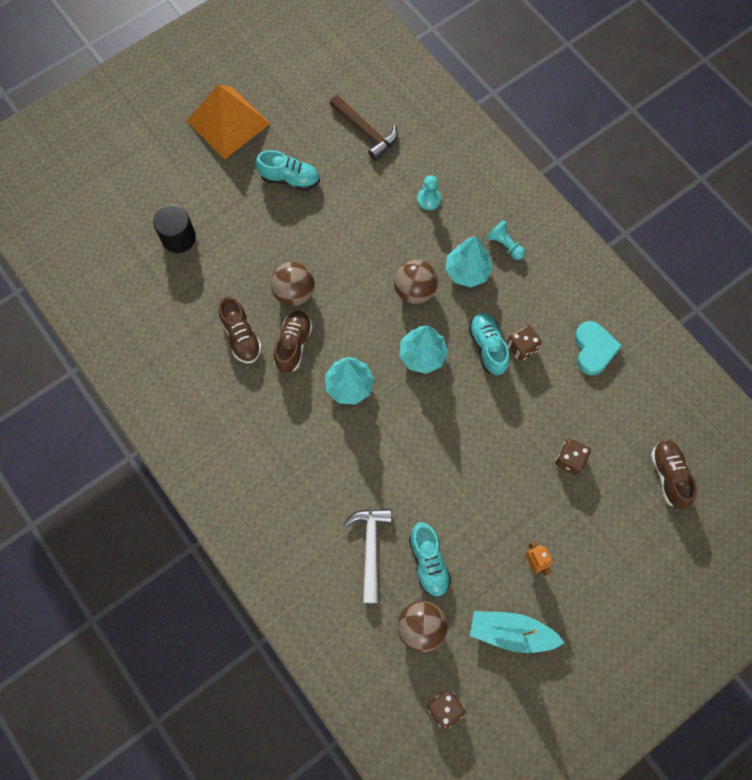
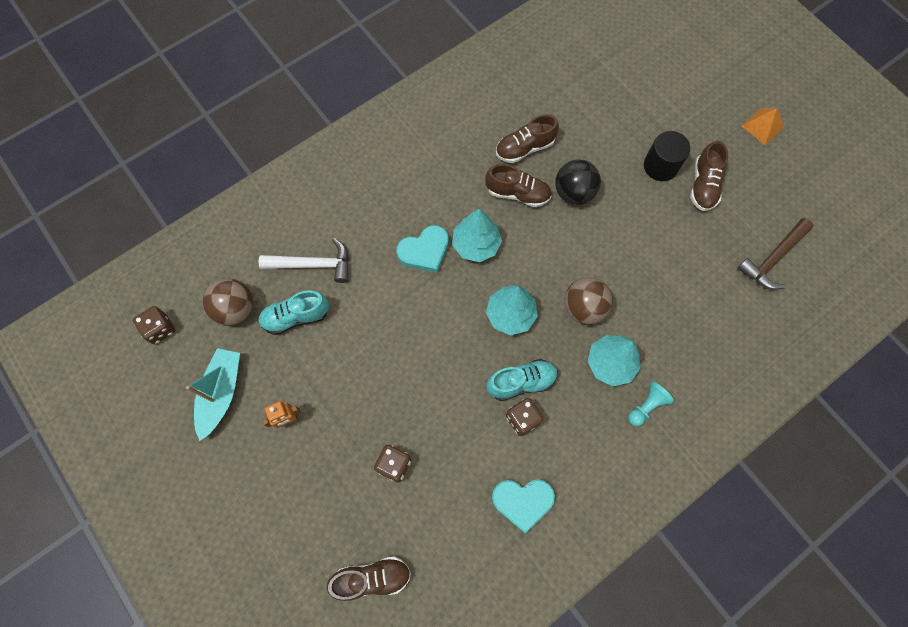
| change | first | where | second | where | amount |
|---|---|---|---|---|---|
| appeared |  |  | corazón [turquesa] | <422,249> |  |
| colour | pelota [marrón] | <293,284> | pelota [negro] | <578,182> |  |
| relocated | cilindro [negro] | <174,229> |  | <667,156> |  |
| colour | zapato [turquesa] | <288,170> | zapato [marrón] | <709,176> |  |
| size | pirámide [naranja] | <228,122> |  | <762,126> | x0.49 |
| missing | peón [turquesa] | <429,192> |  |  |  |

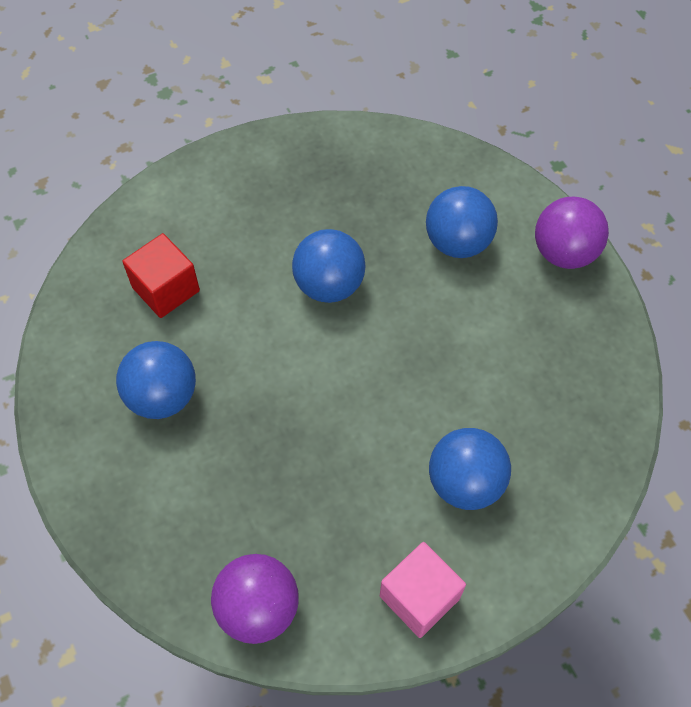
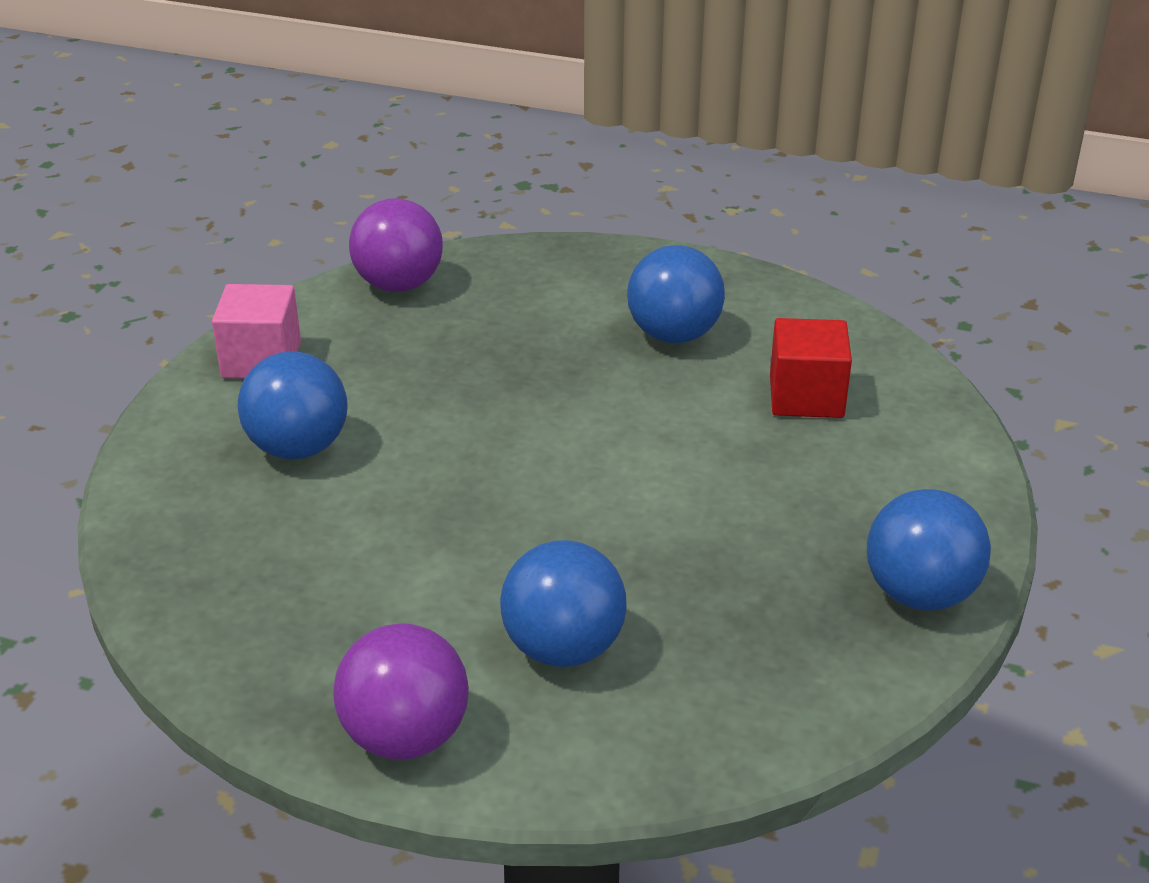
| change | first | where | second | where | amount |
|---|---|---|---|---|---|
| relocated | pelota [azul] | <328,266> |  | <929,550> |  |

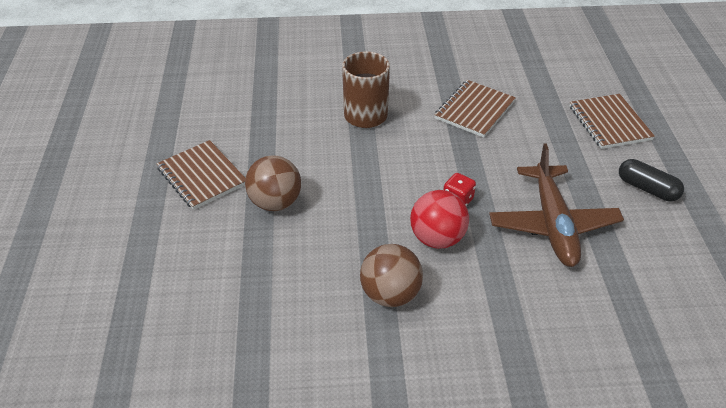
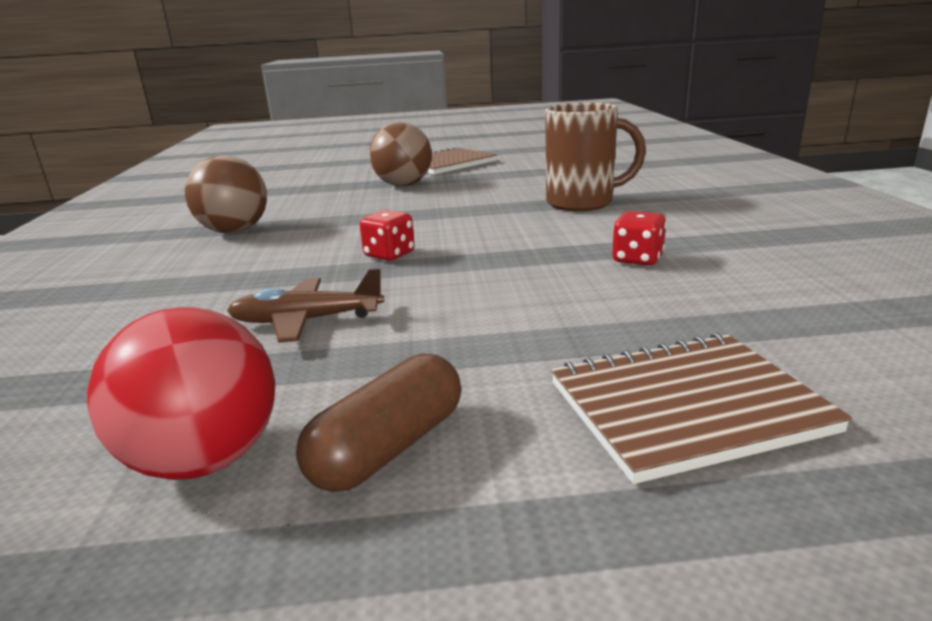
| change | first | where | second | where | amount |
|---|---|---|---|---|---|
| relocated | pelota [rojo] | <439,219> |  | <181,393> |  |
| size | avión [marrón] | <556,205> |  | <305,305> | x0.56 |
| colour | cápsula [negro] | <651,180> | cápsula [marrón] | <378,422> |  |
| exchanged | cuaderno [marrón] | <475,109> | dado [rojo] | <639,238> |  |

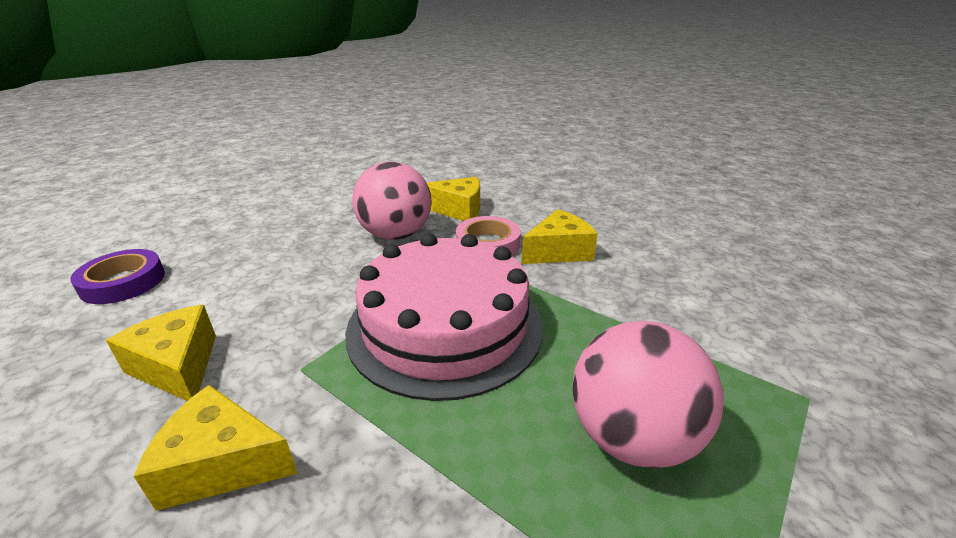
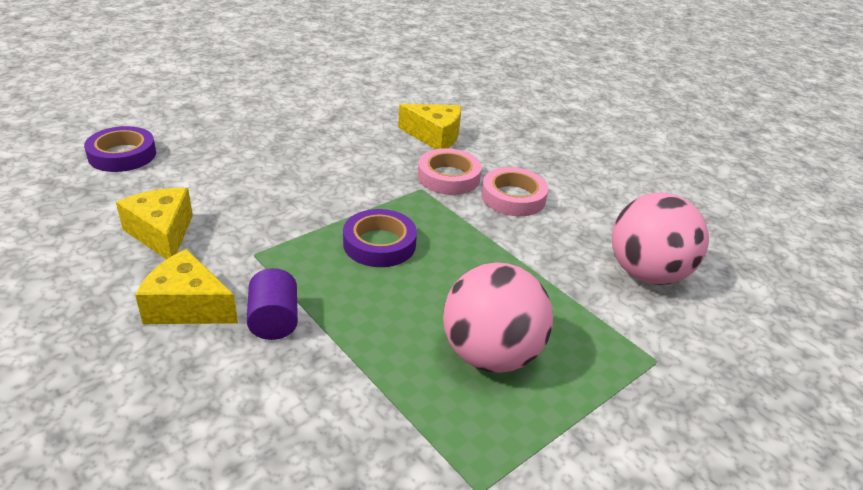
| change | first | where | second | where | amount |
|---|---|---|---|---|---|
| appeared |  |  | cilindro [morado] | <272,304> |  |
| exchanged | tarta [rosa] | <444,317> | cinta adhesiva [morado] | <380,238> |  |
| exchanged | queso [amarillo] | <559,236> | cinta adhesiva [rosa] | <514,191> |  |
| relocated | pelota [rosa] | <392,200> |  | <660,239> |  |

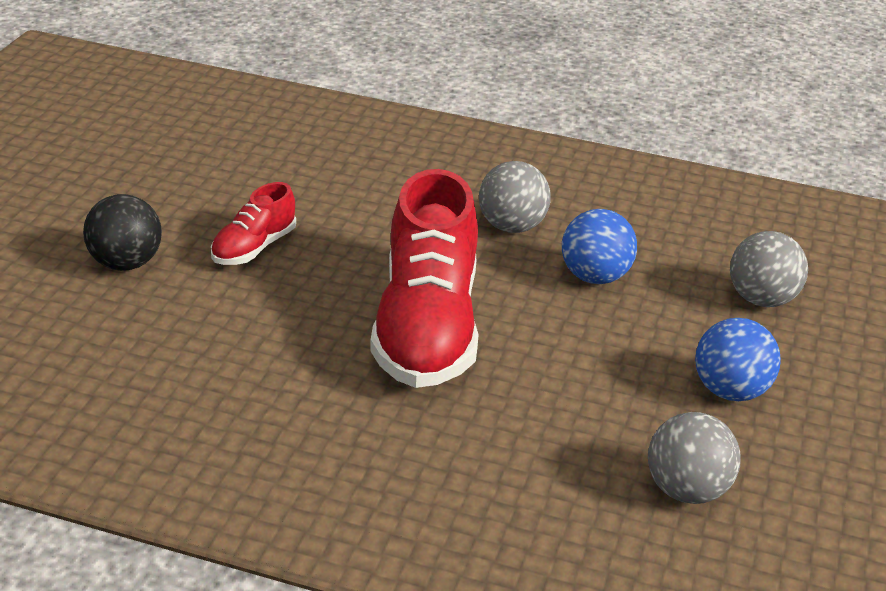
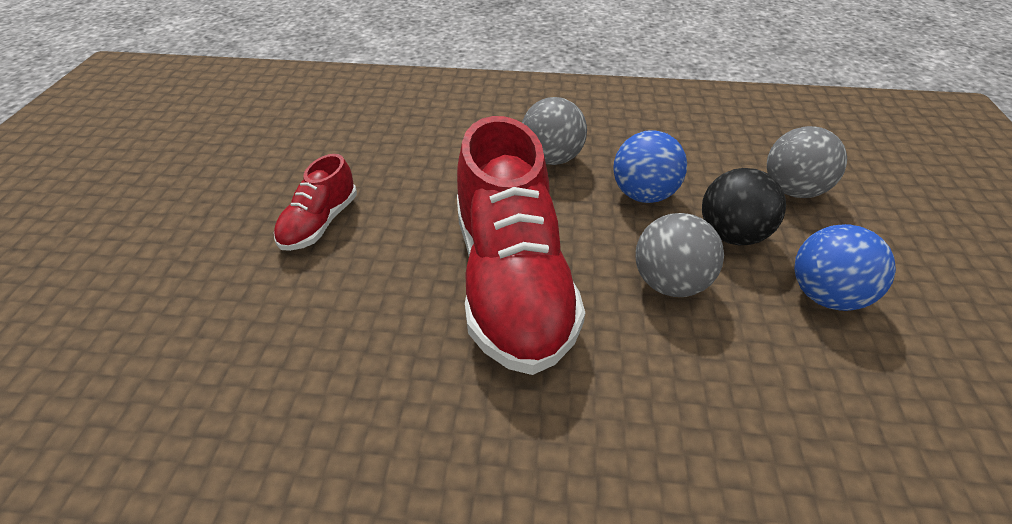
| change | first | where | second | where | amount |
|---|---|---|---|---|---|
| relocated | pelota [gris] | <694,458> |  | <680,255> |  |
| relocated | pelota [negro] | <122,232> |  | <744,206> |  |

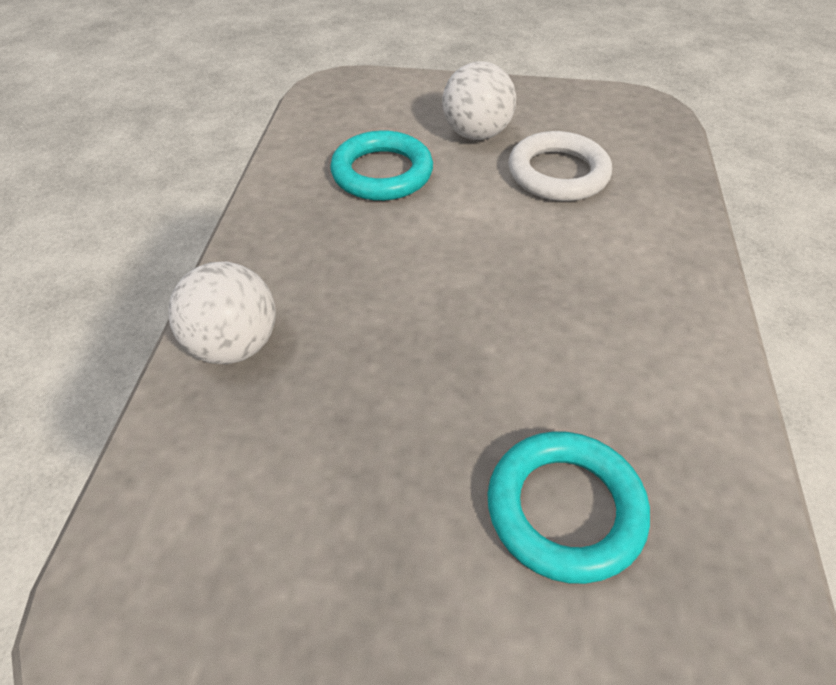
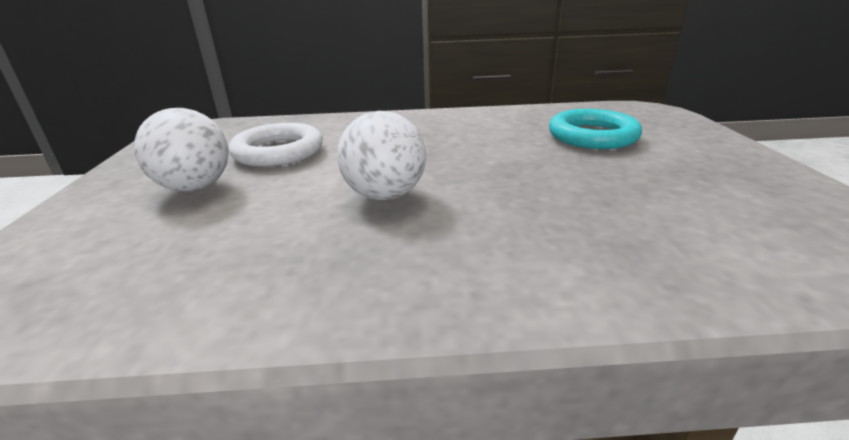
| change | first | where | second | where | amount |
|---|---|---|---|---|---|
| relocated | pelota [blanco] | <222,313> |  | <381,155> |  |
| missing | anillo [turquesa] | <381,165> |  |  |  |

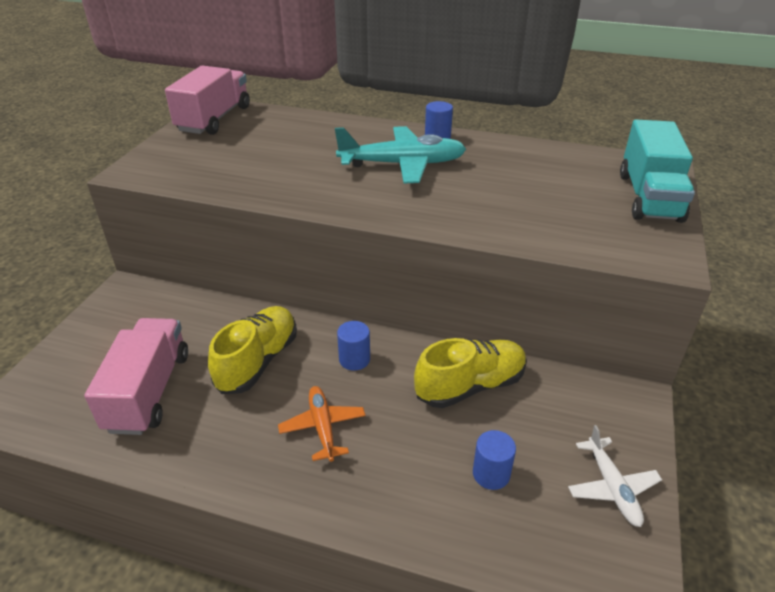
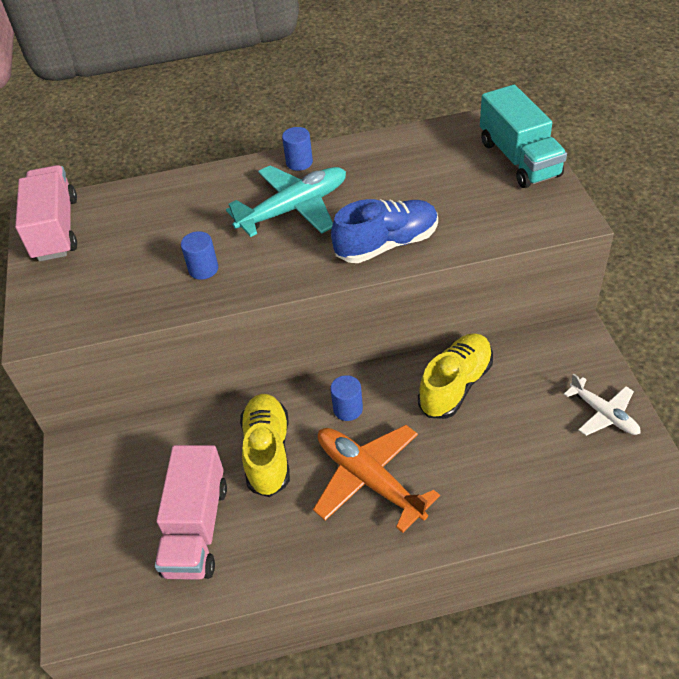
| change | first | where | second | where | amount |
|---|---|---|---|---|---|
| spun | camión [rosa] | <136,376> |  | <191,512> | 150 degrees counterclockwise |
| relocated | cilindro [azul] | <494,460> |  | <199,255> |  |
| size | avión [naranja] | <322,424> |  | <376,479> | x1.69 |
| appeared |  |  | zapato [azul] | <384,231> |  |

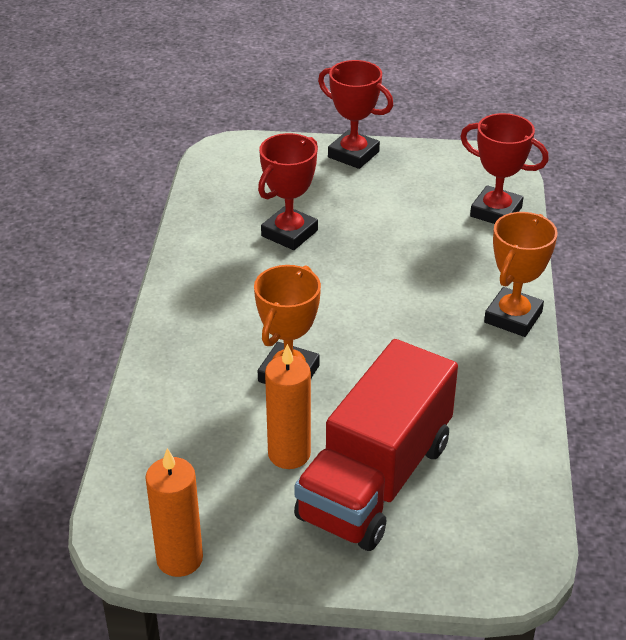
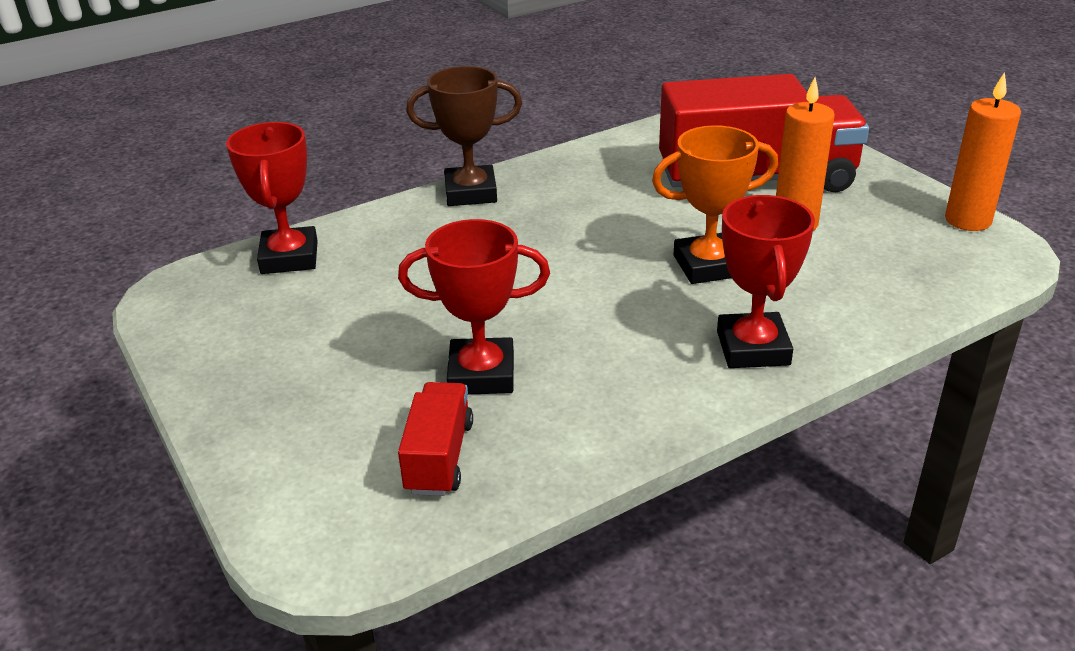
| change | first | where | second | where | amount |
|---|---|---|---|---|---|
| appeared |  |  | camión [rojo] | <435,439> |  |
| colour | trofeo [naranja] | <521,274> | trofeo [marrón] | <464,136> |  |
| relocated | trofeo [rojo] | <355,114> |  | <766,281> |  |

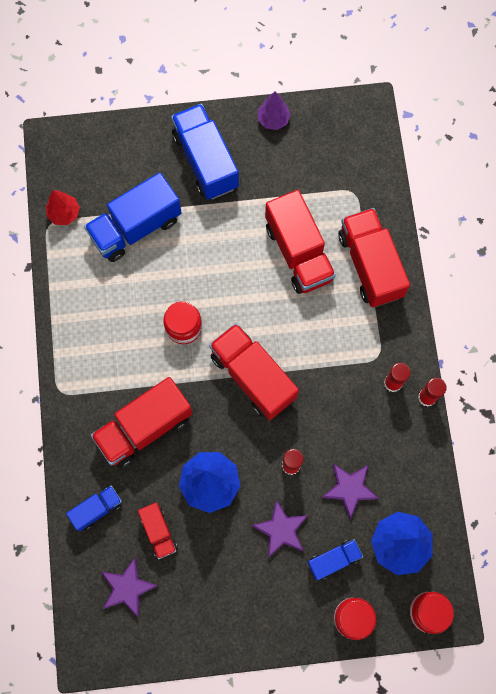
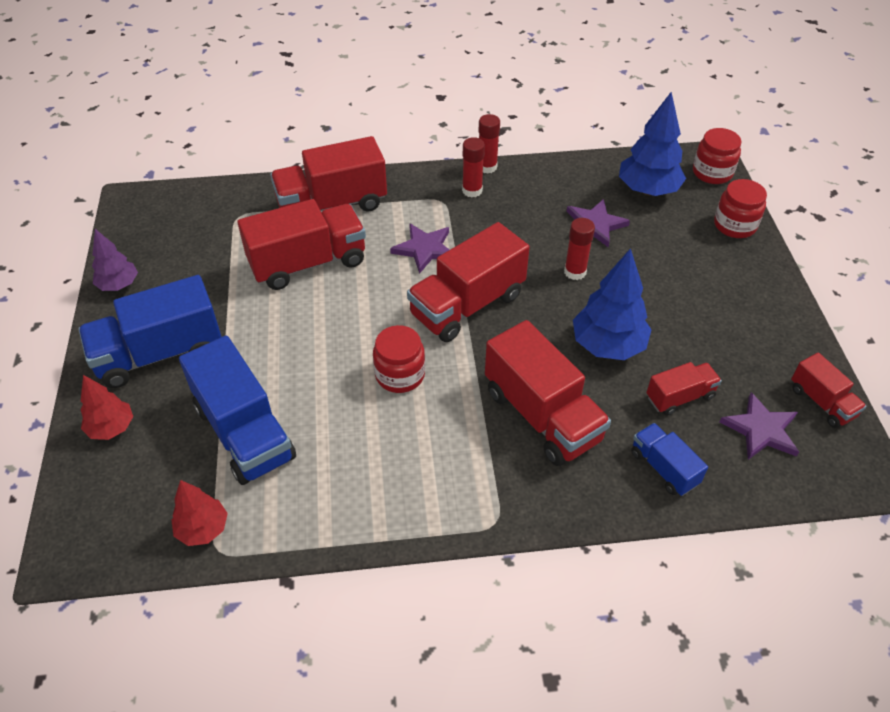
| change | first | where | second | where | amount |
|---|---|---|---|---|---|
| appeared |  |  | árbol [rojo] | <107,407> |  |
| relocated | estrella [morado] | <279,529> |  | <419,248> |  |
| appeared |  |  | camión [rojo] | <829,390> |  |
| missing | camión [azul] | <335,559> |  |  |  |

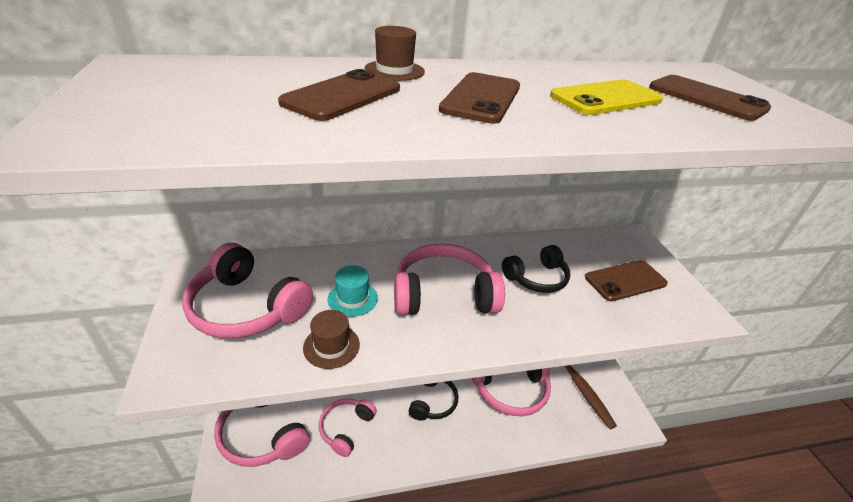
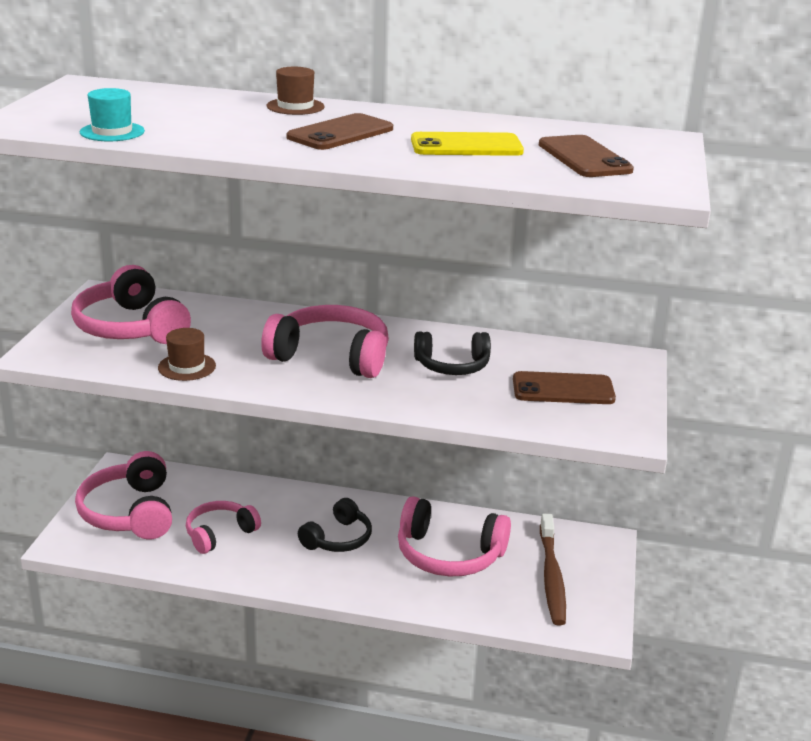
| change | first | where | second | where | amount |
|---|---|---|---|---|---|
| relocated | sombrero [turquesa] | <353,291> |  | <112,114> |  |
| missing | móvil [marrón] | <339,95> |  |  |  |

